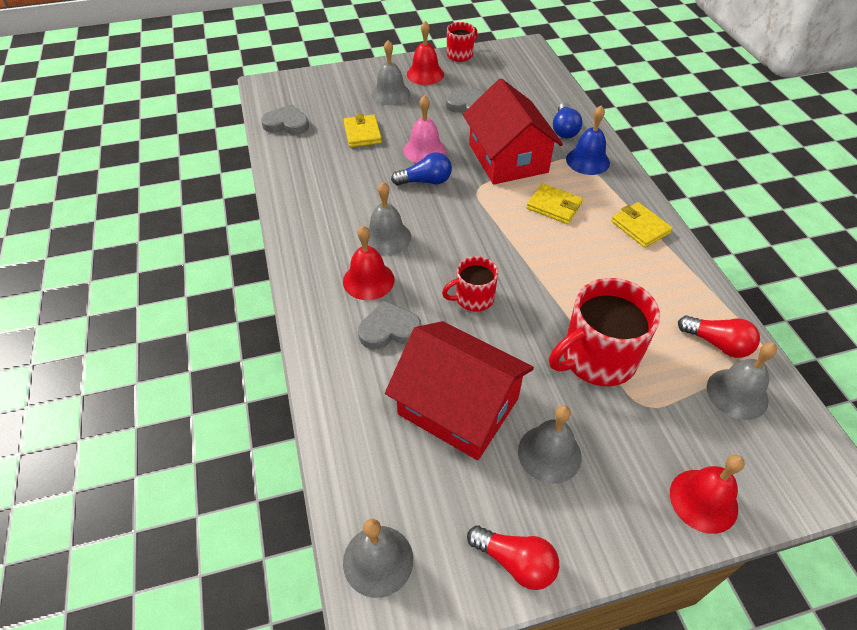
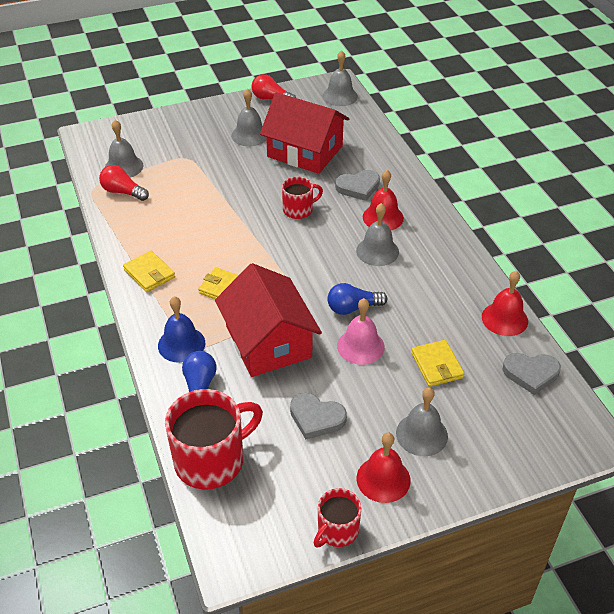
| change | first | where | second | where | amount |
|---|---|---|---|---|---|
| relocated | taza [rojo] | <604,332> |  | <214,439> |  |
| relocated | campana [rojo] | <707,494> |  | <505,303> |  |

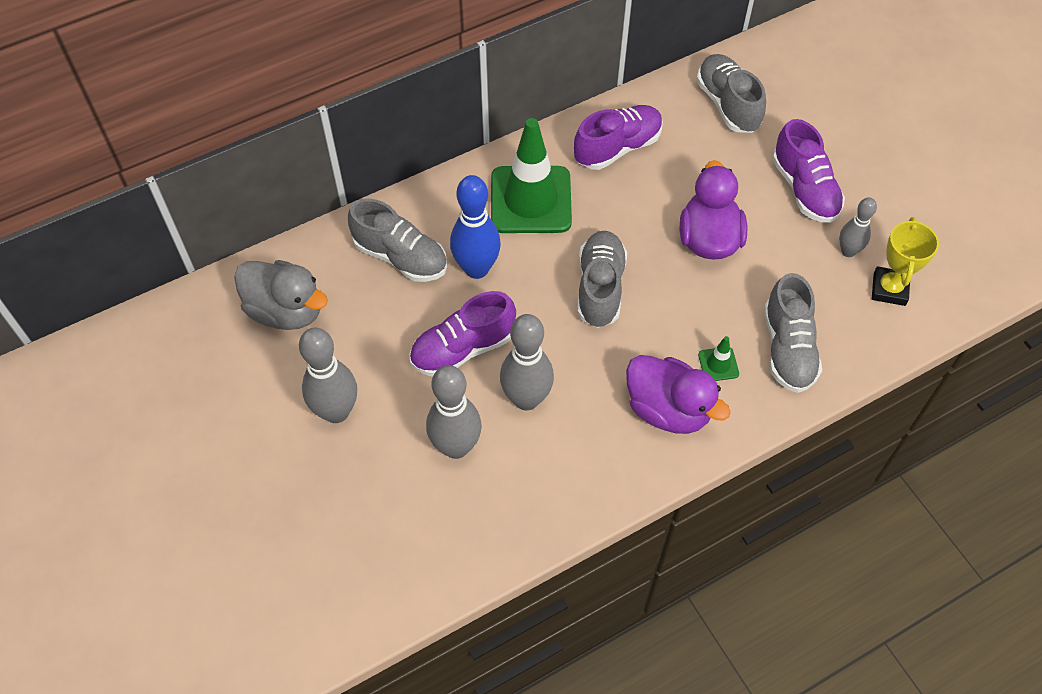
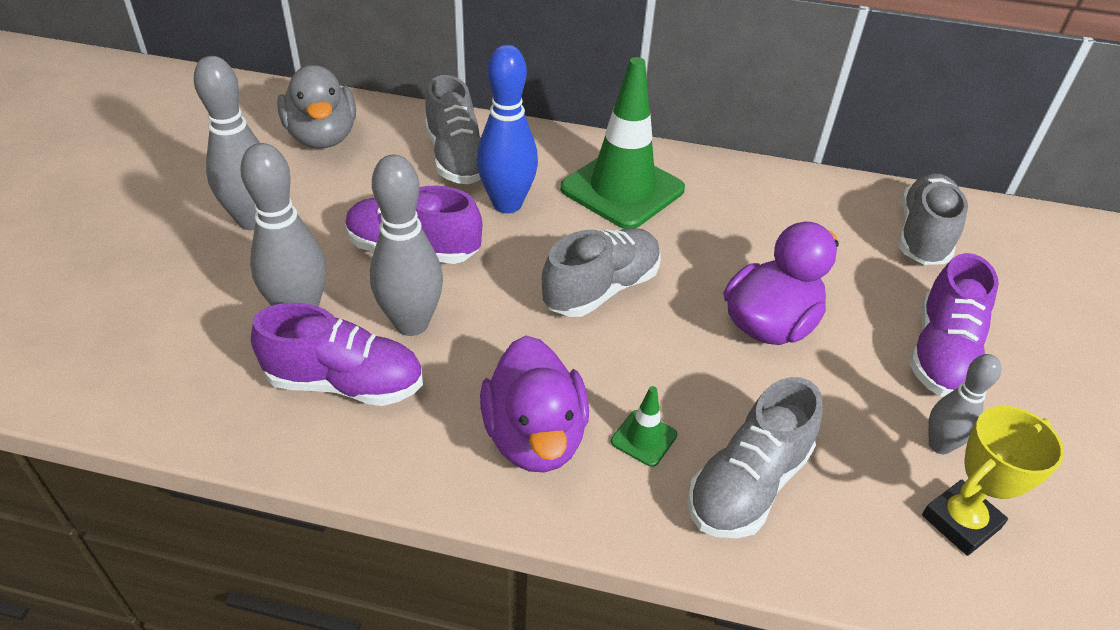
| change | first | where | second | where | amount |
|---|---|---|---|---|---|
| relocated | zapato [morado] | <618,137> |  | <337,354> |  |

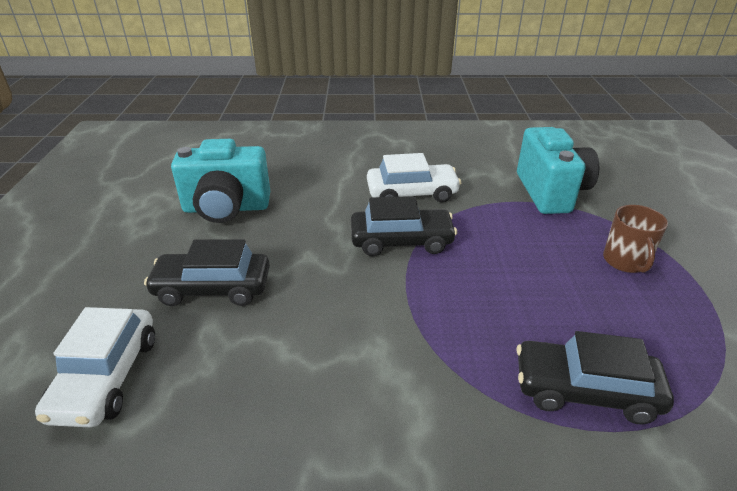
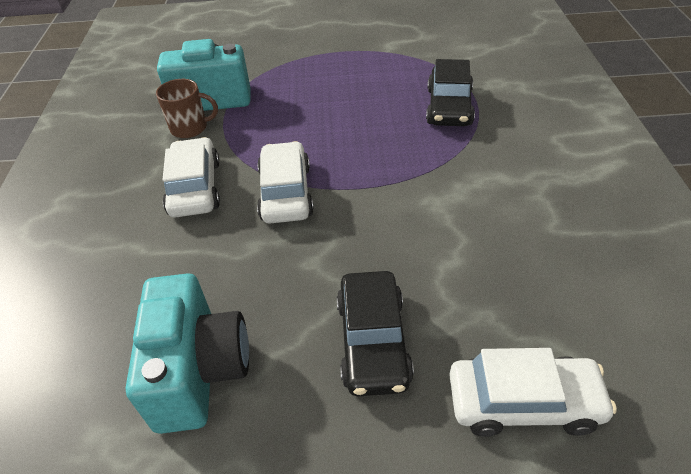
| change | first | where | second | where | amount |
|---|---|---|---|---|---|
| relocated | taza [marrón] | <635,239> |  | <187,108> |  |
| colour | coche [negro] | <404,226> | coche [blanco] | <285,182> |  |

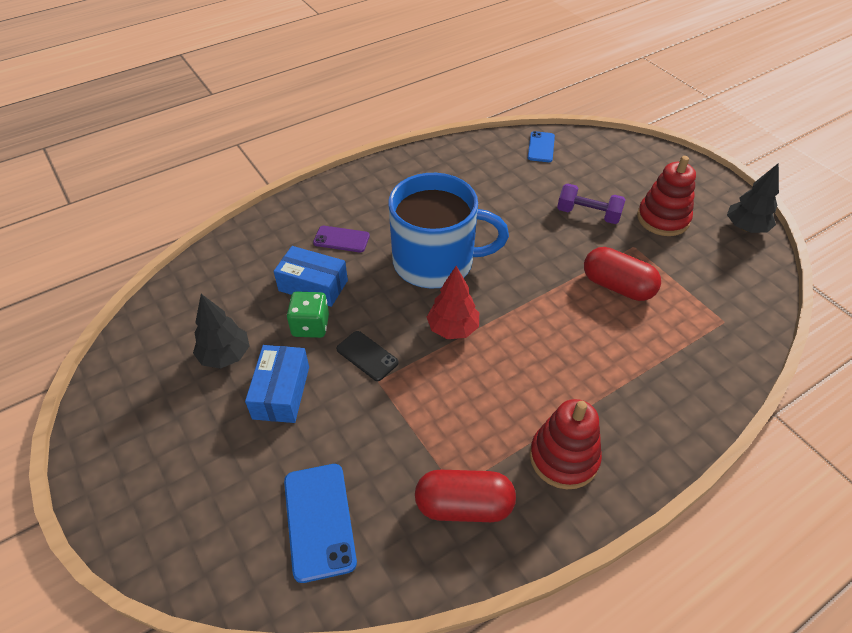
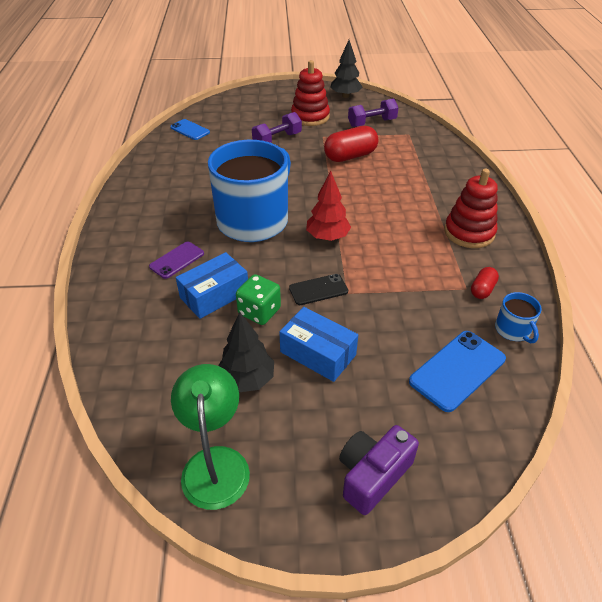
| change | first | where | second | where | amount |
|---|---|---|---|---|---|
| appeared |  |  | lámpara [verde] | <210,437> |  |
| appeared |  |  | cámara [morado] | <379,470> |  |
| appeared |  |  | mancuerna [morado] | <373,112> |  |
| spun | móvil [azul] | <320,523> |  | <457,371> | 60 degrees counterclockwise |
| size | cápsula [rojo] | <465,496> |  | <485,283> | x0.54 |
| appeared |  |  | taza [azul] | <518,317> |  |

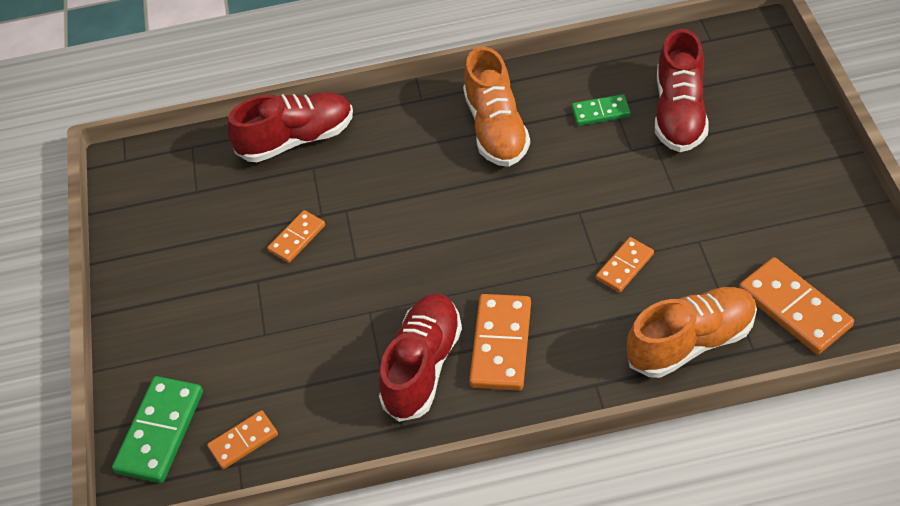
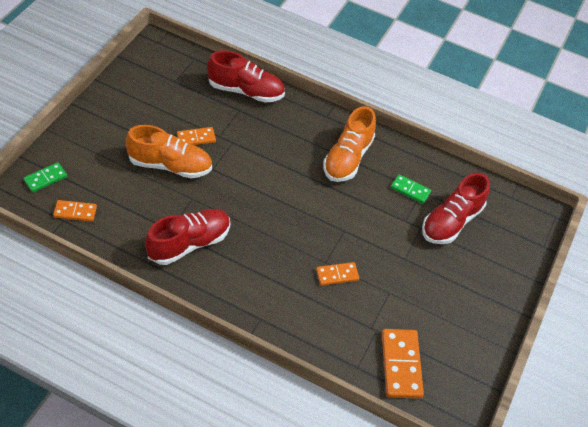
| change | first | where | second | where | amount |
|---|---|---|---|---|---|
| size | ficha de dominó [verde] | <157,429> |  | <45,177> | x0.59 |
| relocated | zapato [naranja] | <692,332> |  | <169,151> |  |
| missing | ficha de dominó [naranja] | <500,342> |  |  |  |

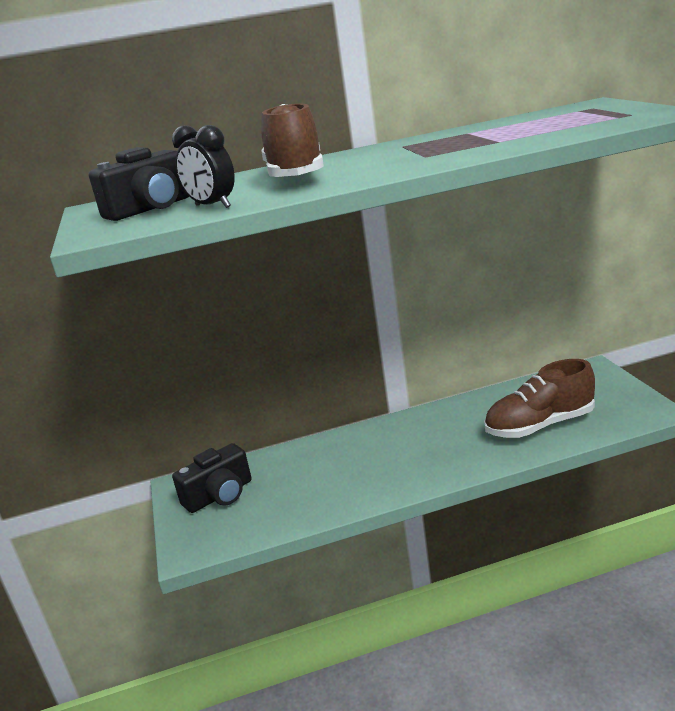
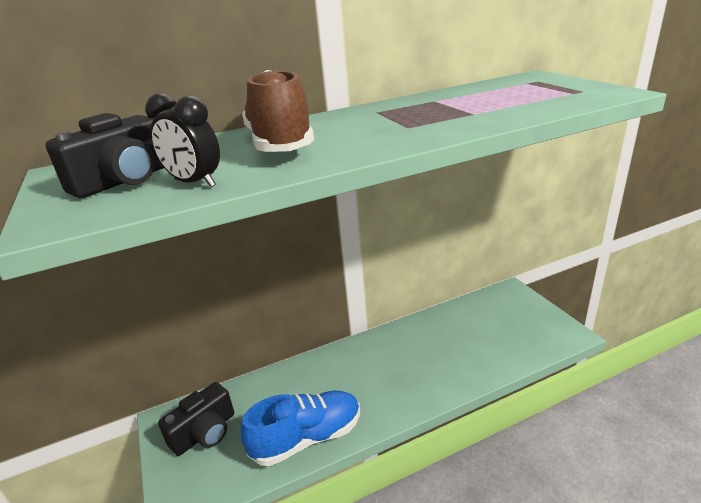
| change | first | where | second | where | amount |
|---|---|---|---|---|---|
| appeared |  |  | zapato [azul] | <300,428> |  |
| missing | zapato [marrón] | <539,398> |  |  |  |

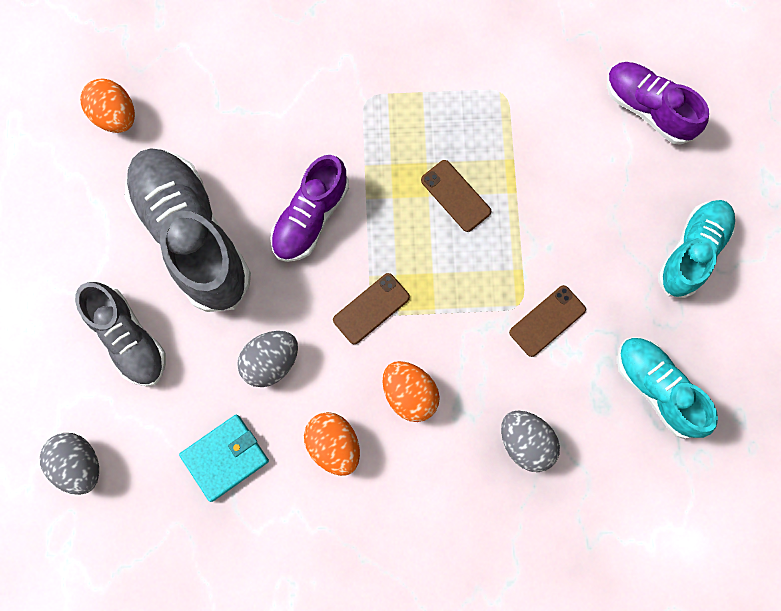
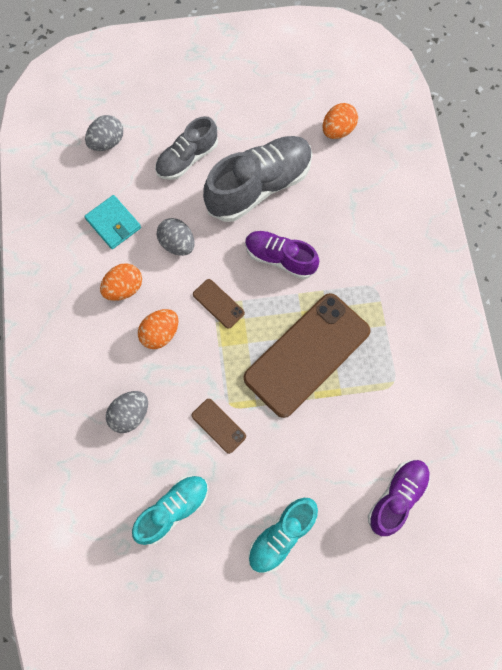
| change | first | where | second | where | amount |
|---|---|---|---|---|---|
| size | móvil [marrón] | <456,196> |  | <307,355> | x2.39 |
| spun | zapato [turquesa] | <696,249> |  | <283,535> | 105 degrees clockwise |

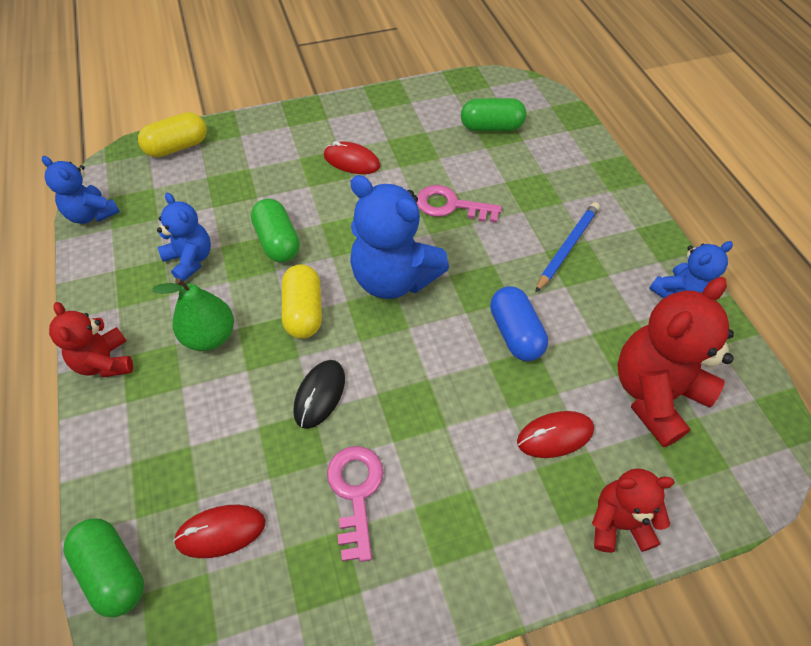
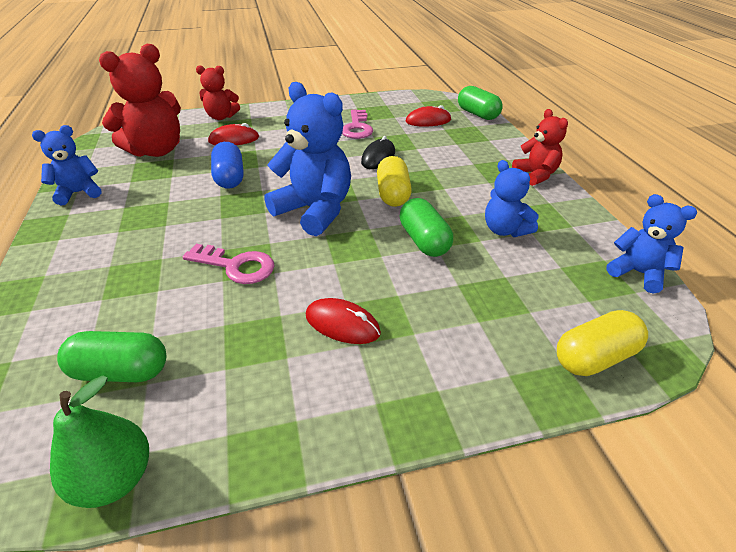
| change | first | where | second | where | amount |
|---|---|---|---|---|---|
| relocated | pera [verde] | <193,314> |  | <99,441> |  |
| missing | lápiz [azul] | <567,247> |  |  |  |

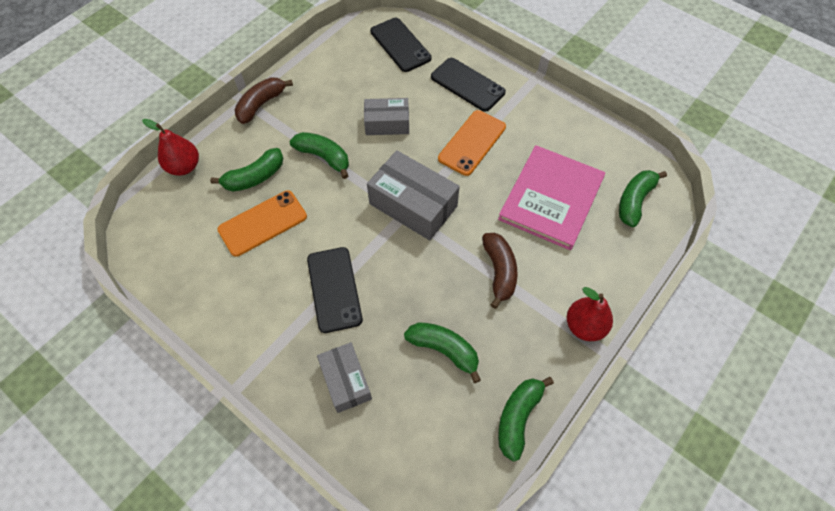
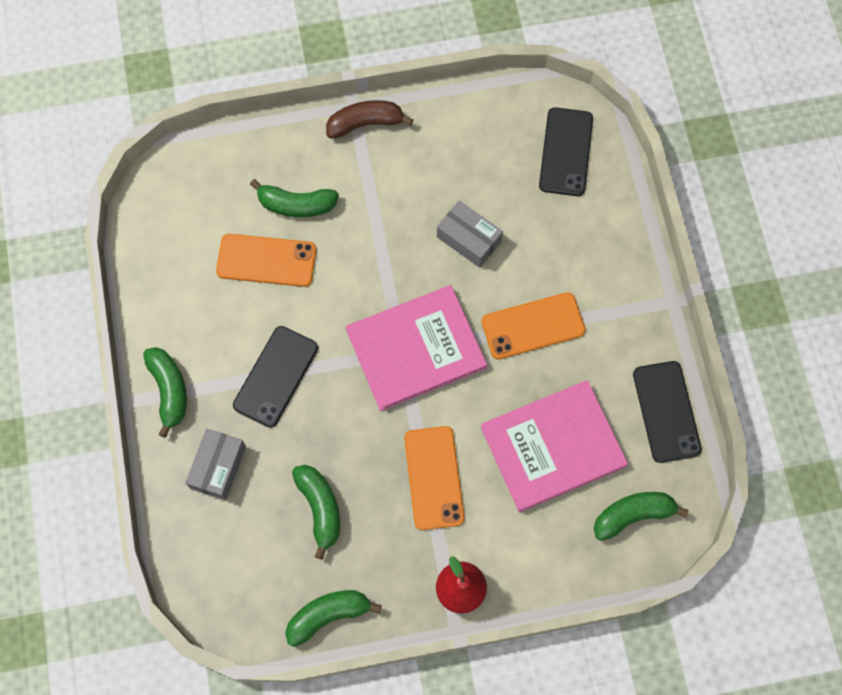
| change | first | where | second | where | amount |
|---|---|---|---|---|---|
| relocated | plátano [verde] | <319,155> |  | <165,392> |  |
| exchanged | caja [gris] | <413,195> | libro [rosa] | <416,348> |  |
| exchanged | plátano [marrón] | <500,271> | móvil [naranja] | <434,478> |  |
| relocated | móvil [negro] | <468,85> |  | <667,412> |  |
| missing | pera [rojo] | <170,147> |  |  |  |

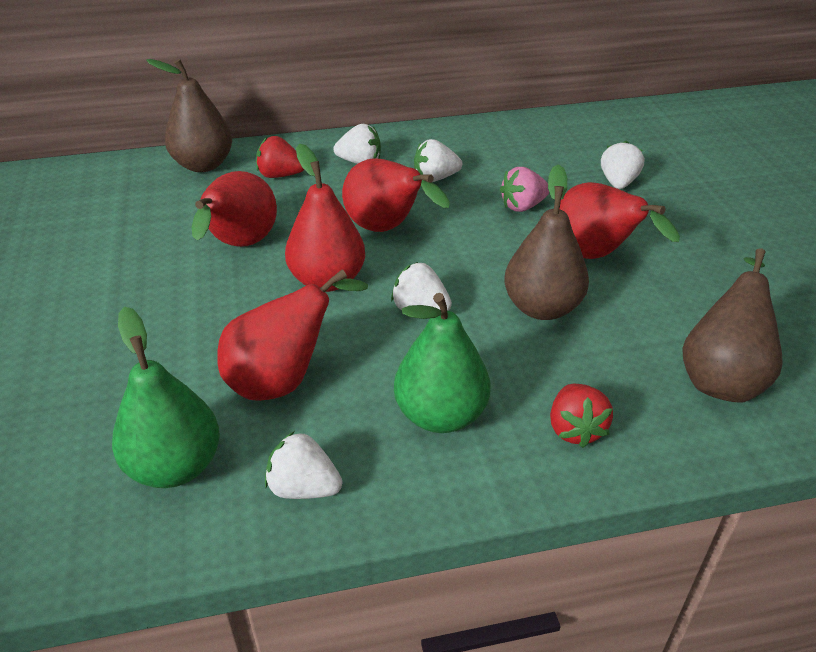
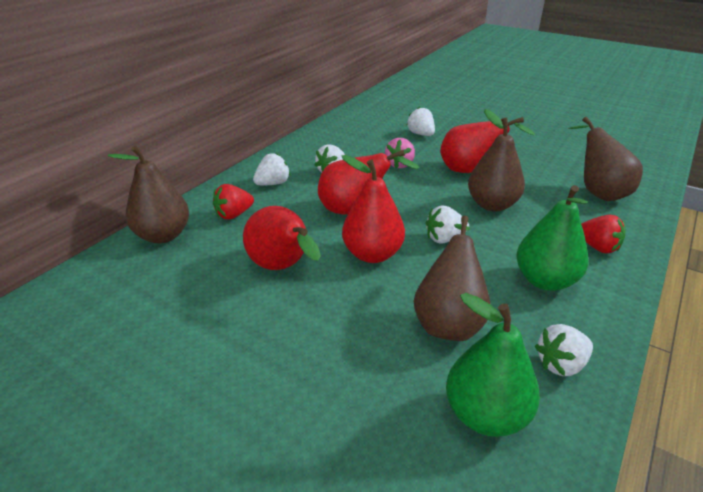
| change | first | where | second | where | amount |
|---|---|---|---|---|---|
| colour | pera [rojo] | <292,335> | pera [marrón] | <452,278> |  |

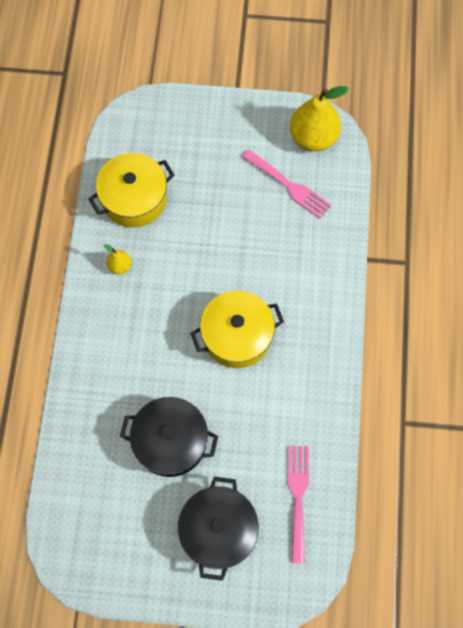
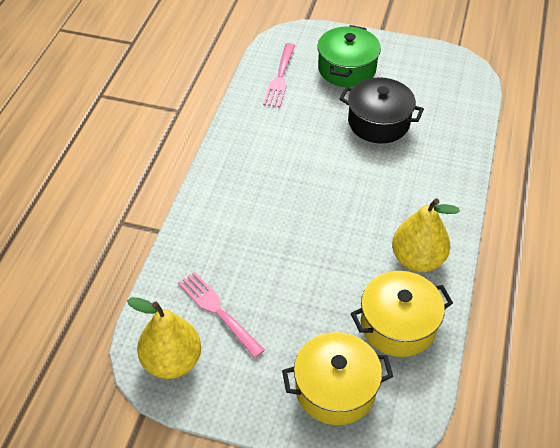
| change | first | where | second | where | amount |
|---|---|---|---|---|---|
| relocated | olla [amarillo] | <237,329> |  | <337,378> |  |
| colour | olla [negro] | <218,529> | olla [verde] | <349,56> |  |
| size | pera [amarillo] | <118,259> |  | <426,235> | x2.13 |

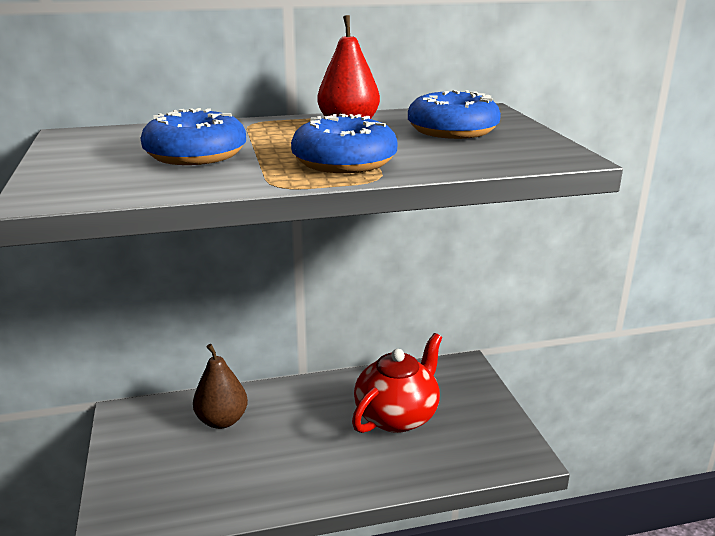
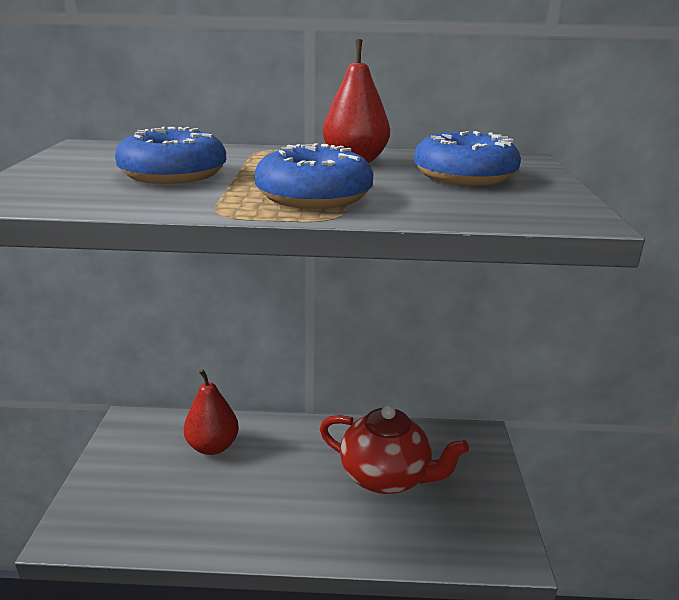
| change | first | where | second | where | amount |
|---|---|---|---|---|---|
| colour | pera [marrón] | <220,386> | pera [rojo] | <211,412> |  |
| spun | tetera [rojo] | <397,383> |  | <394,449> | 60 degrees clockwise |

